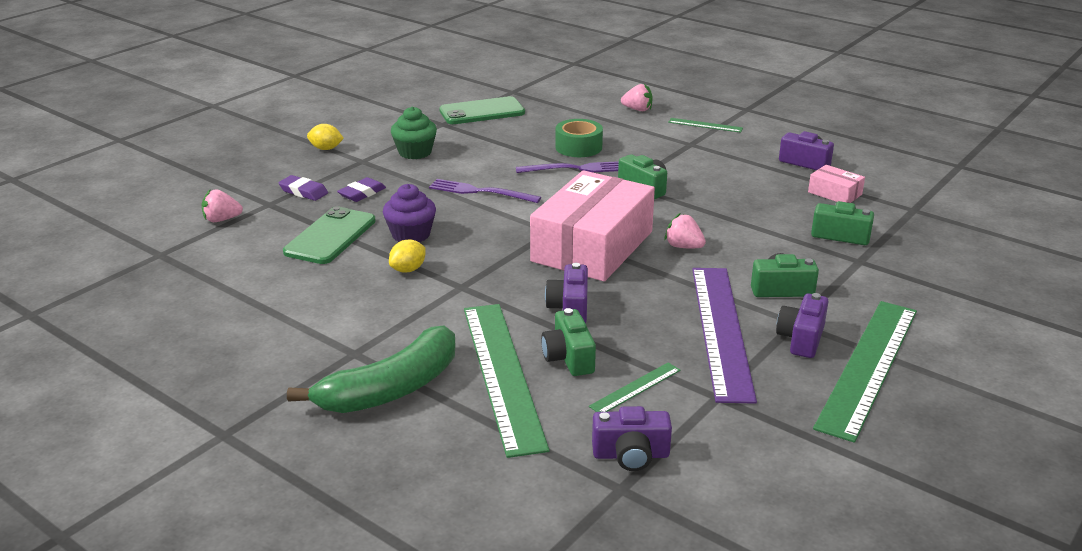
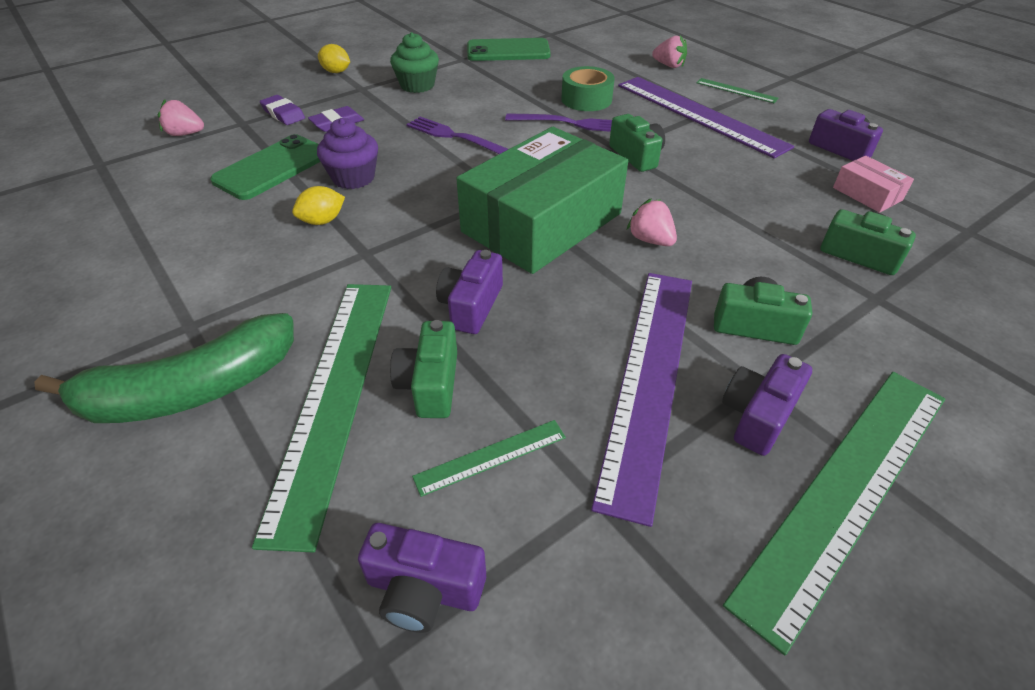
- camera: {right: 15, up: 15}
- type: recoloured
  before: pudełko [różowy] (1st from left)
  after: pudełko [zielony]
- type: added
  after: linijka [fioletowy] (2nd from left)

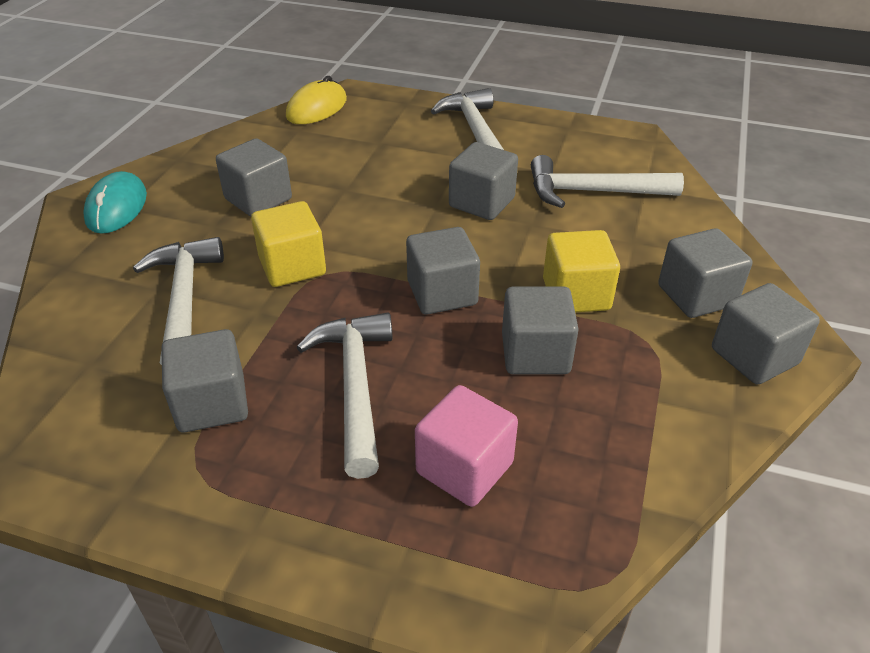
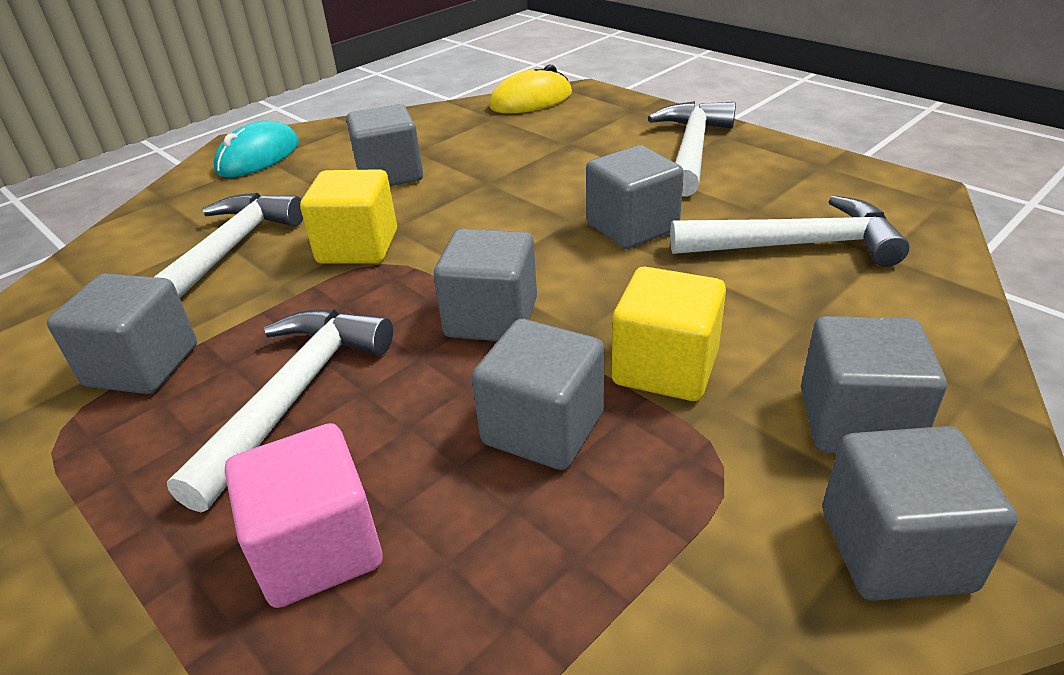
- camera: {right: 30, up: -5}
- type: turned
  before: młotek [biały] (4th from left)
  turn: 150

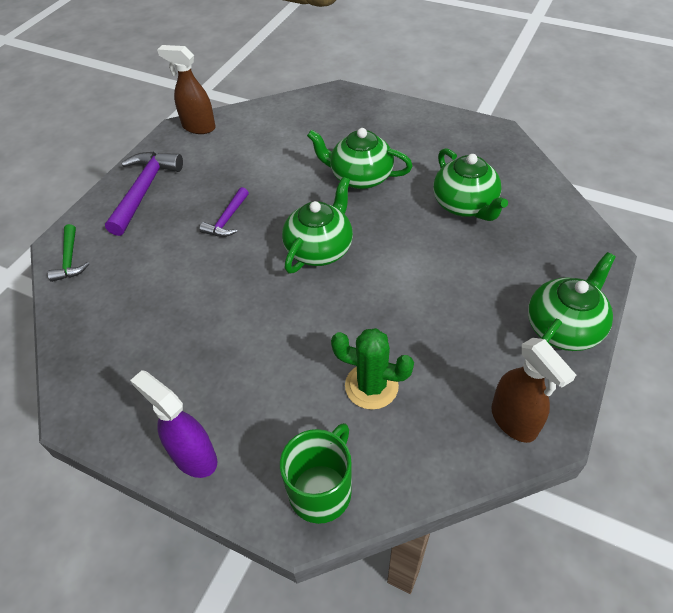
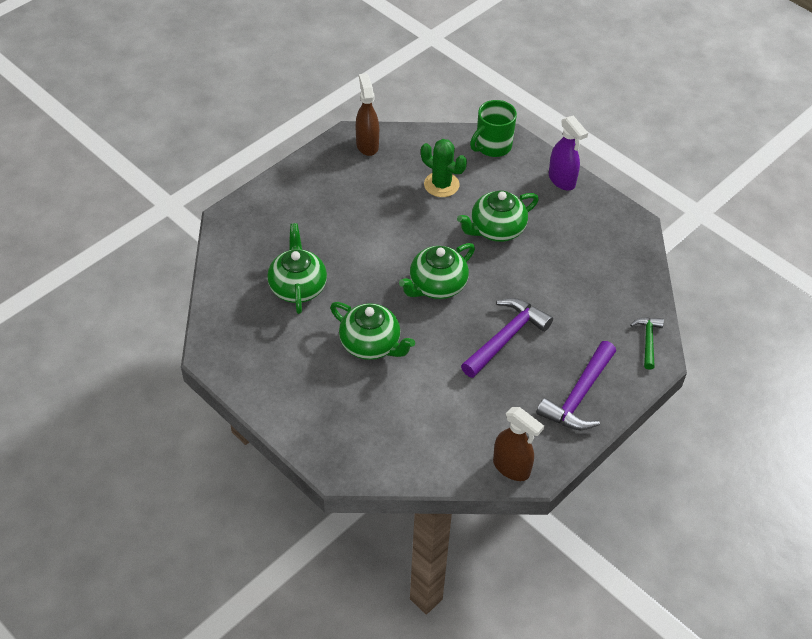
- camera: {right: -165, up: 0}
- type: resized
  before: młotek [fioletowy] (2nd from left in the first image)
  scale: 1.75
- type: moved
  before: imbryk [zielony] (4th from left)

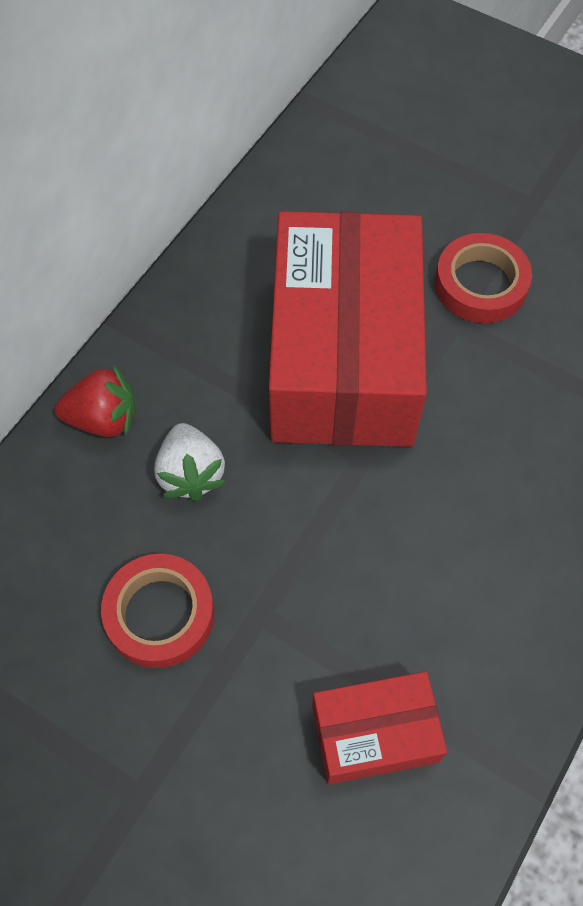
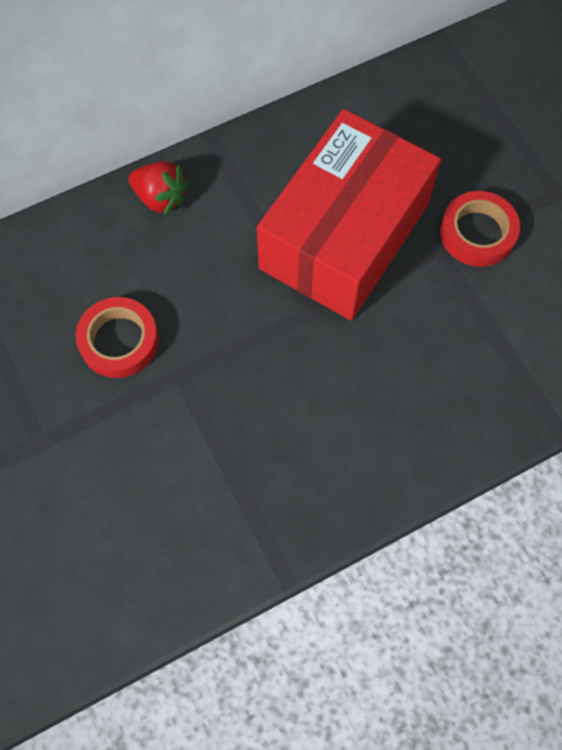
- camera: {right: 30, up: 5}
- type: removed
  before: truskawka [biały]
- type: removed
  before: pudełko [czerwony] (2nd from left)

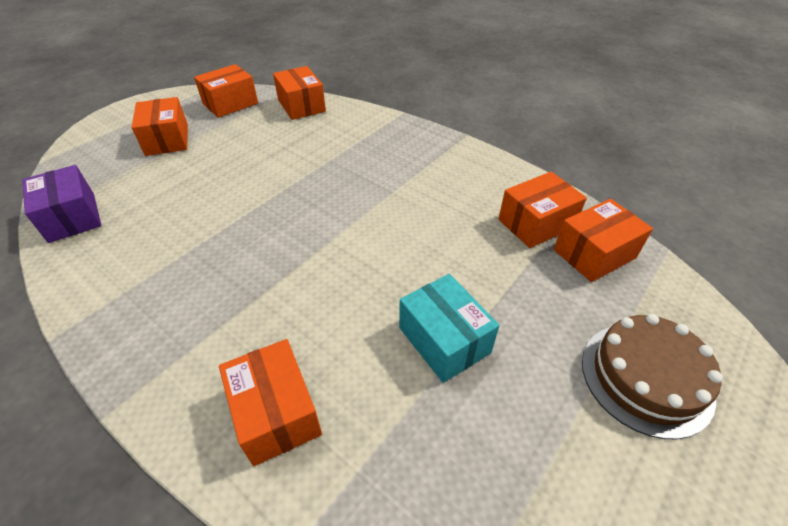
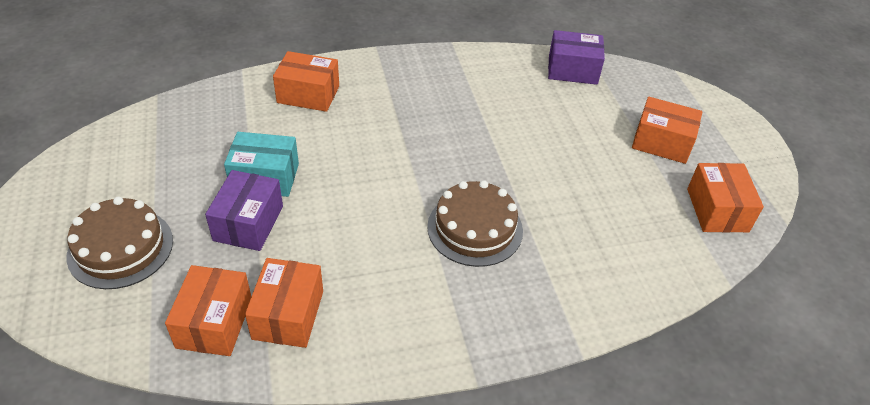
- camera: {right: 125, up: 0}
- type: removed
  before: pudełko [pomarańczowy] (4th from left)
- type: added
  after: pudełko [fioletowy] (1st from left)
- type: added
  after: tort [brązowy] (2nd from left)

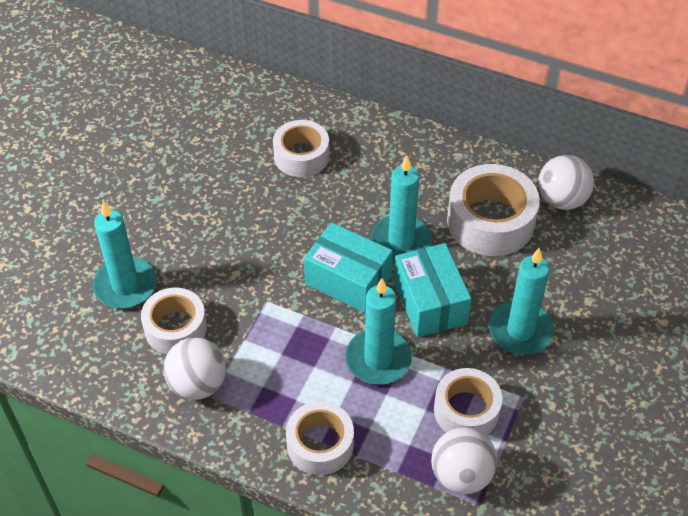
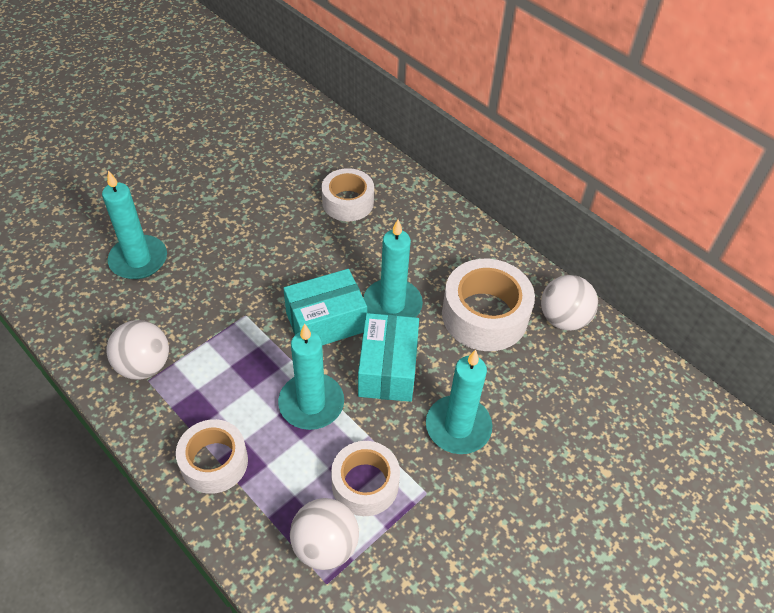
- camera: {right: 20, up: 0}
- type: removed
  before: taśma klejąca [biały] (1st from left)
- type: turned
  before: pudełko [turkusowy] (1st from left)
  turn: -75

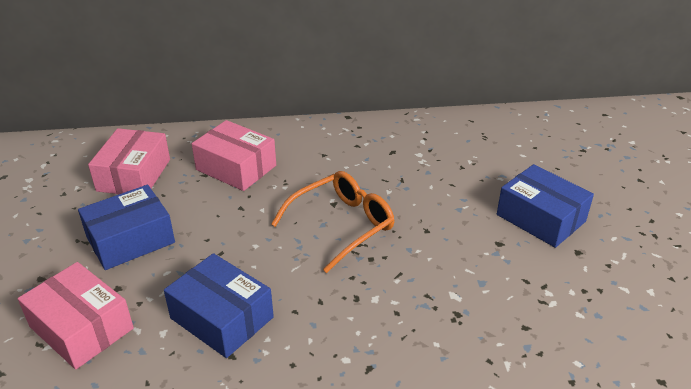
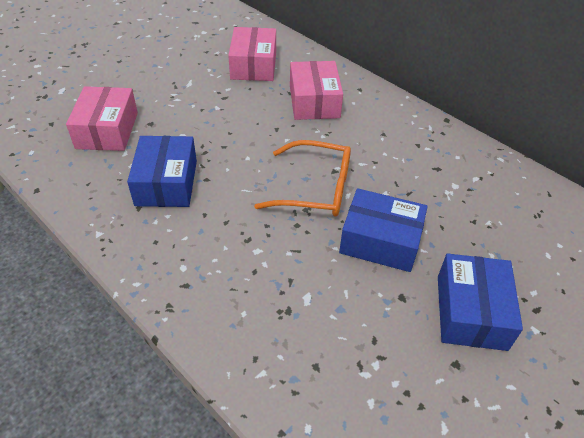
- camera: {right: 50, up: 10}
- type: moved
  before: pudełko [niebieski] (1st from left in the first image)
  after: pudełko [niebieski] (2nd from left)
- type: turned
  before: pudełko [różowy] (2nd from left)
  turn: -60

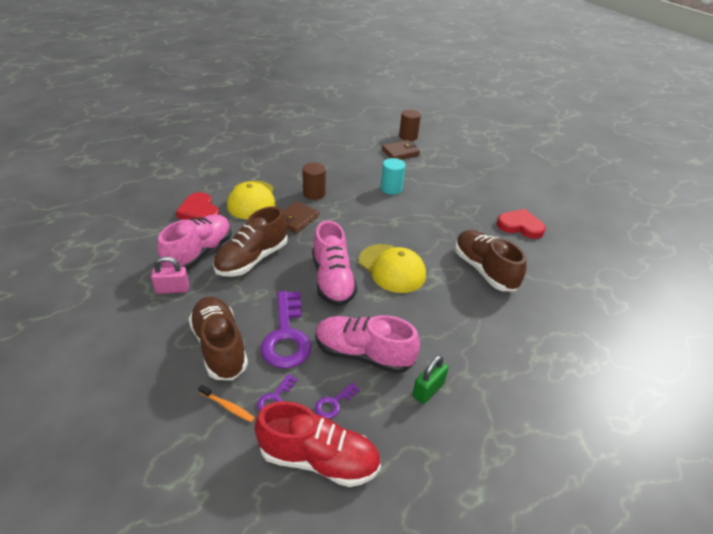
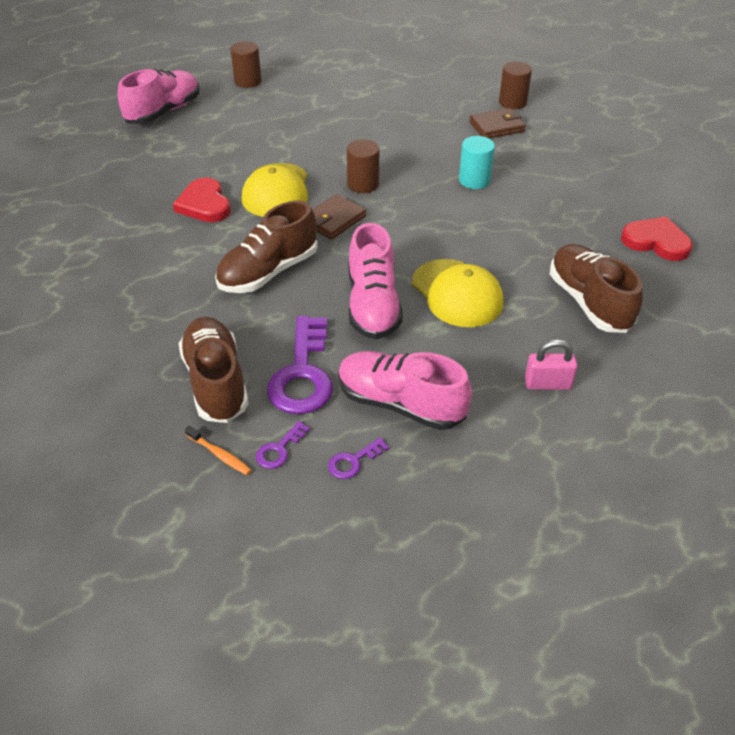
- camera: {right: 10, up: 5}
- type: moved
  before: kłódka [różowy]
- type: moved
  before: but [różowy] (1st from left)
- type: removed
  before: but [czerwony]
- type: removed
  before: kłódka [zielony]
- type: added
  after: walec [brązowy] (1st from left)

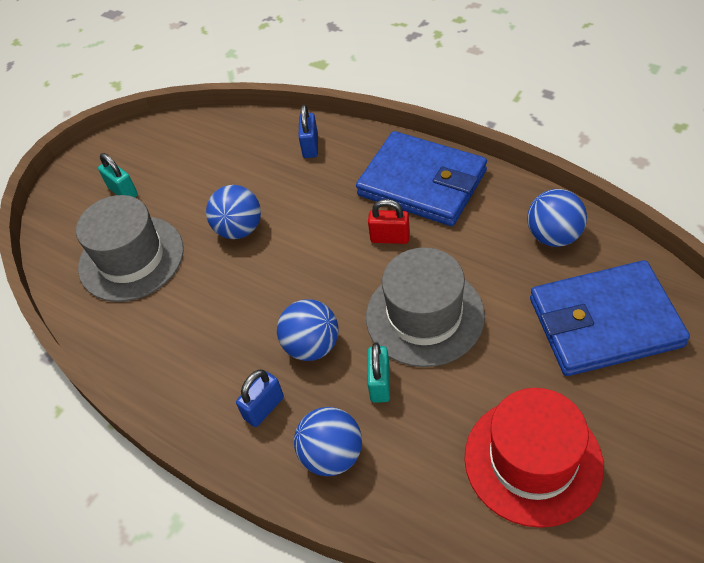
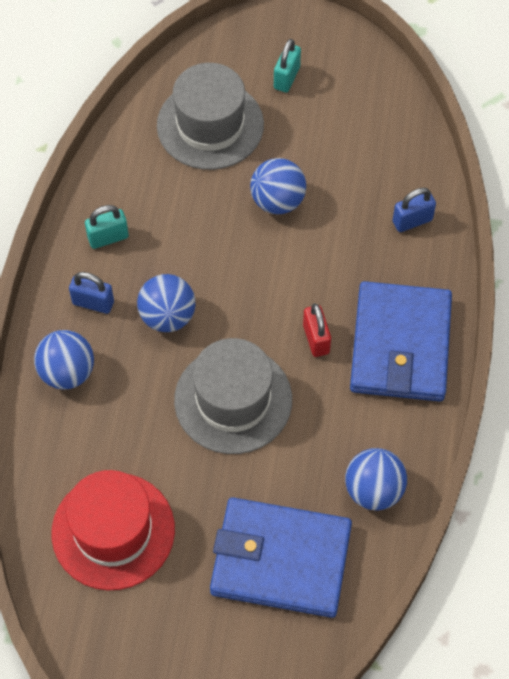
- camera: {right: 60, up: 10}
- type: moved
  before: kłódka [turkusowy] (2nd from left in the first image)
  after: kłódka [turkusowy] (1st from left)
- type: turned
  before: portfel [niebieski] (2nd from left in the first image)
  turn: -45

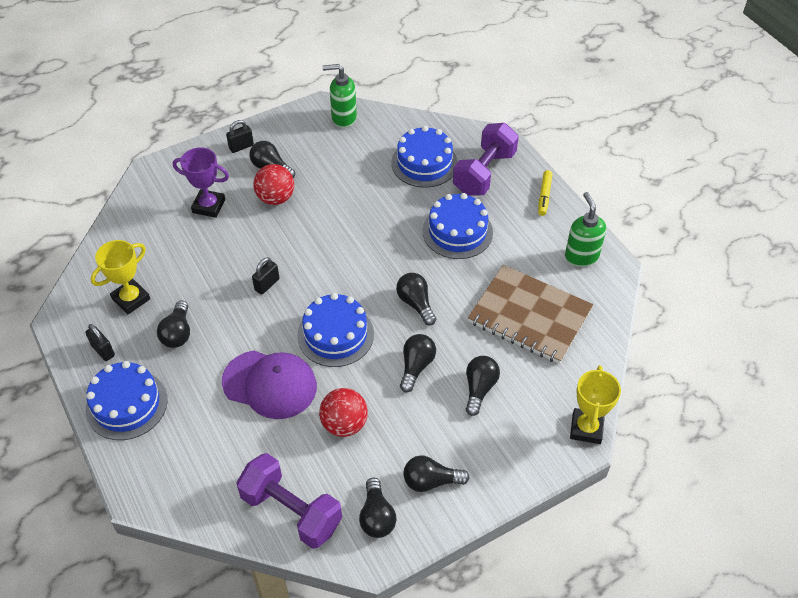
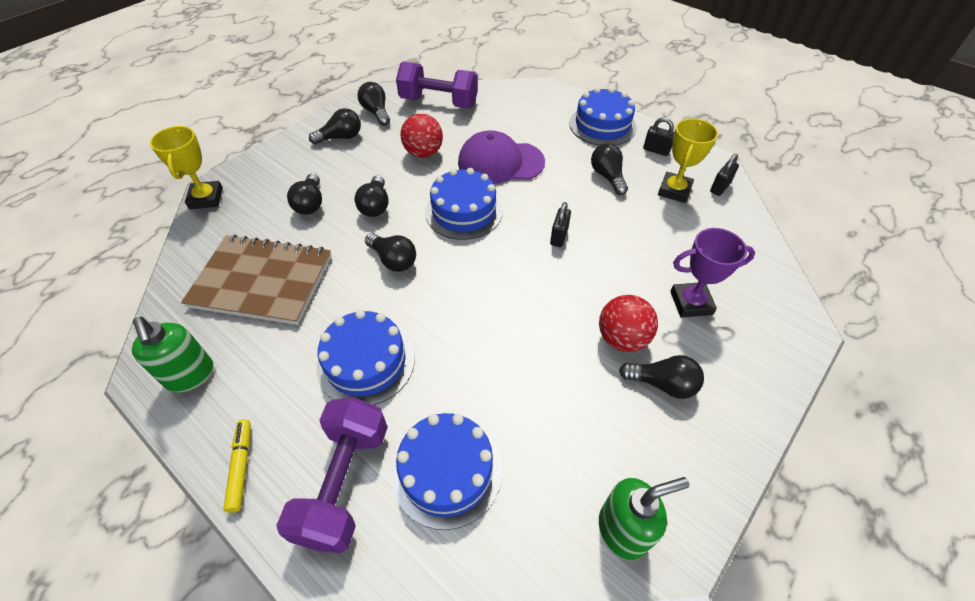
- camera: {right: 160, up: 0}
- type: moved
  before: kłódka [czarny] (2nd from left in the first image)
  after: kłódka [czarny] (3rd from left)

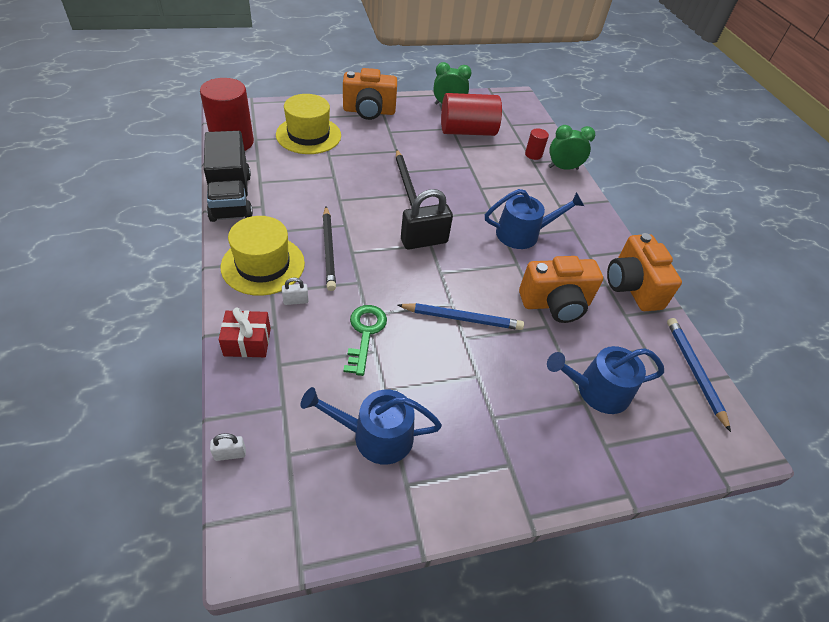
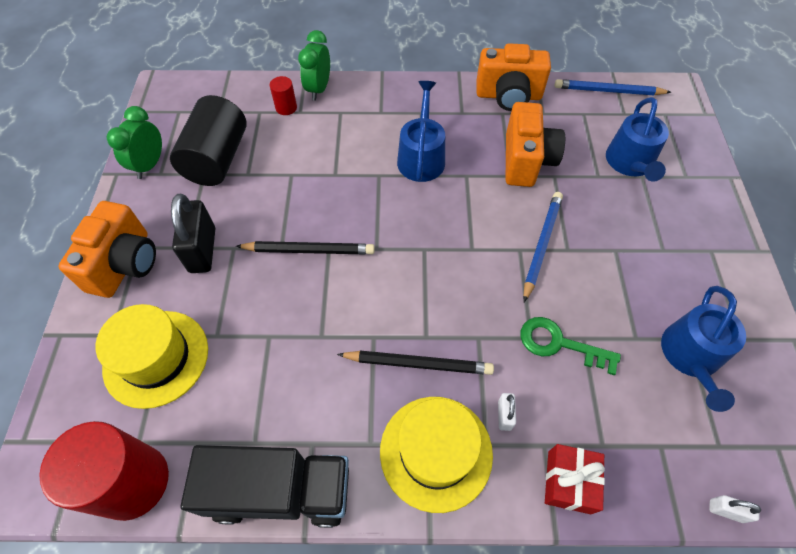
- camera: {right: -70, up: 10}
- type: turned
  before: kłódka [biały] (1st from left in the first image)
  turn: -75
- type: moved
  before: kłódka [czarny]
- type: recoloured
  before: walec [czerwony] (2nd from left)
  after: walec [czarny]

